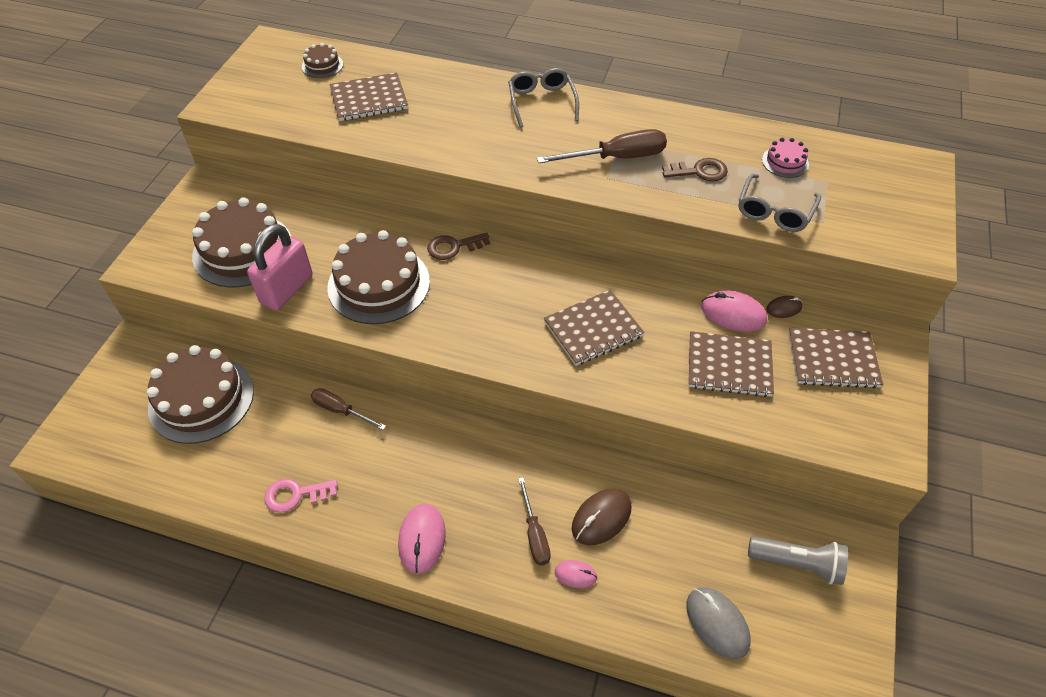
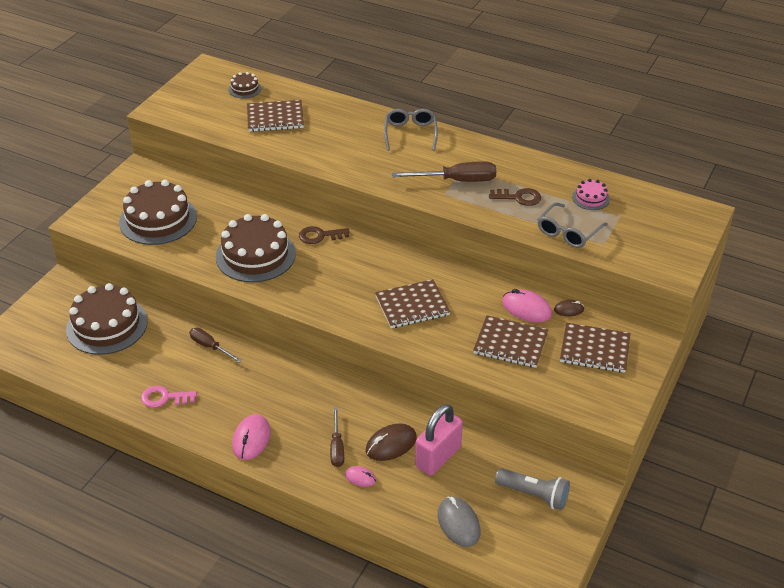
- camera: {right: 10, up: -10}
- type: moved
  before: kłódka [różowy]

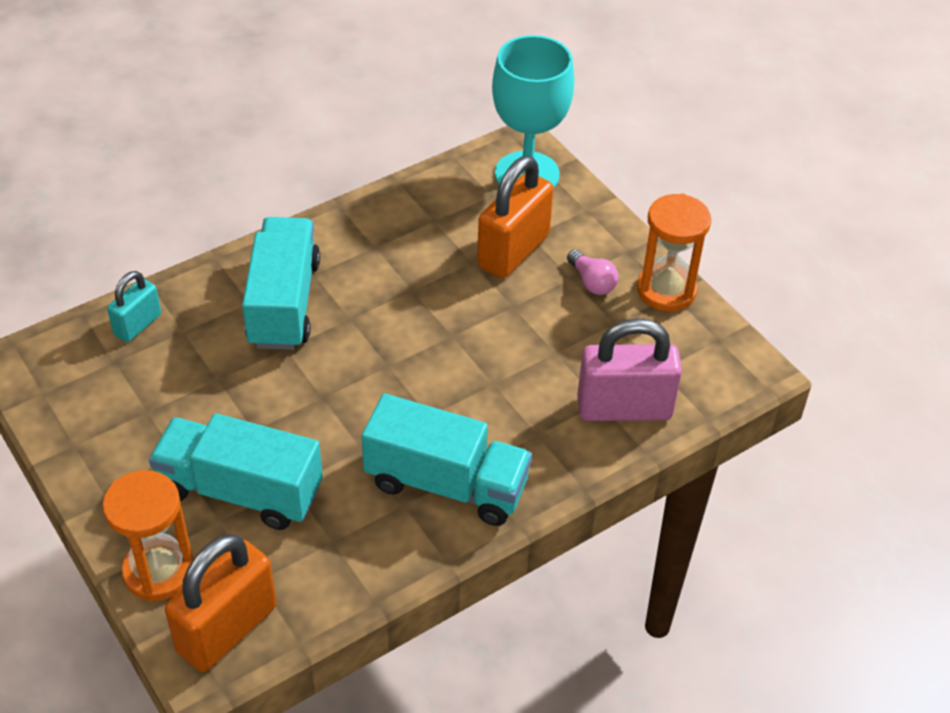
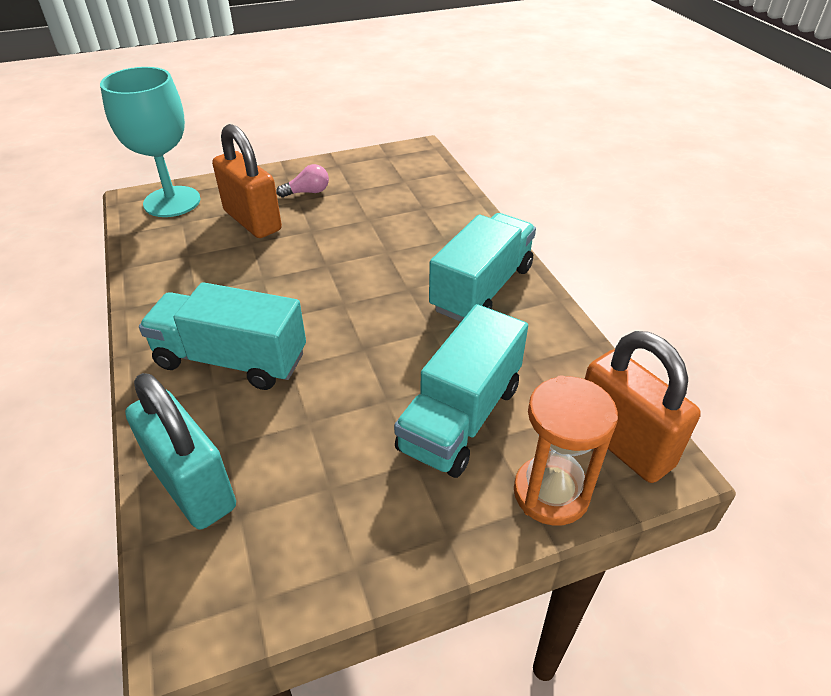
- camera: {right: -75, up: -5}
- type: resized
  before: kłódka [turkusowy]
  scale: 1.75
- type: removed
  before: kłódka [różowy]
- type: removed
  before: klepsydra [pomarańczowy] (2nd from left)

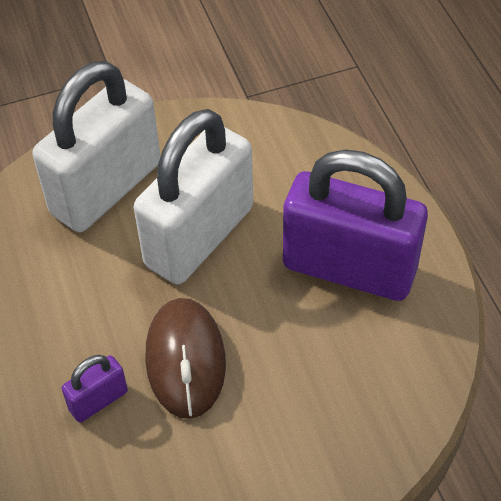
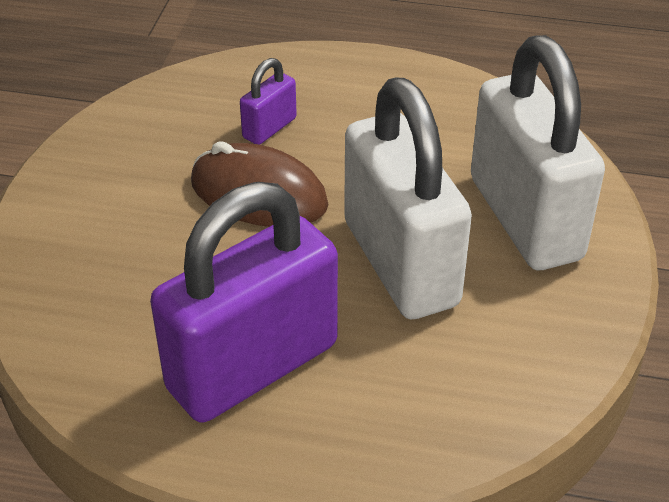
- camera: {right: 120, up: -10}
- type: turned
  before: kłódka [fioletowy] (1st from left in the first image)
  turn: 45

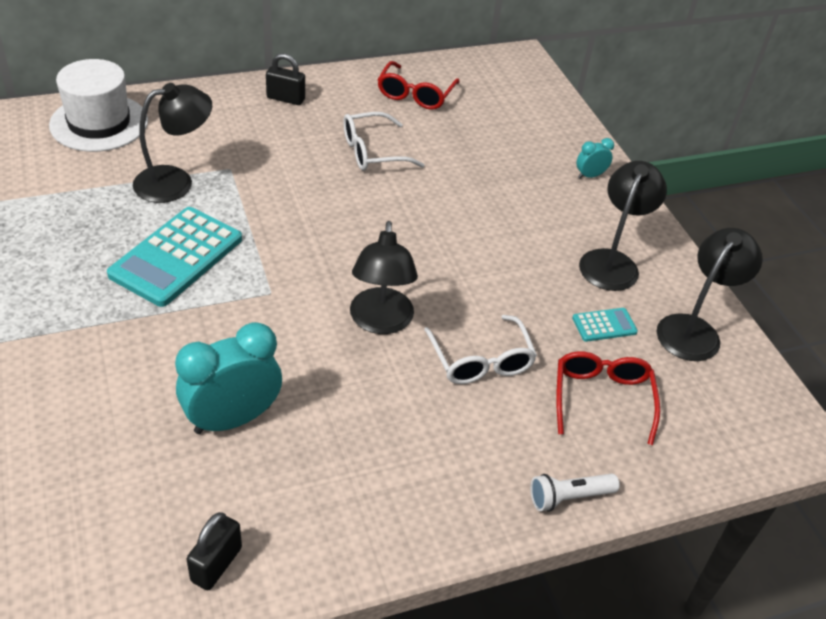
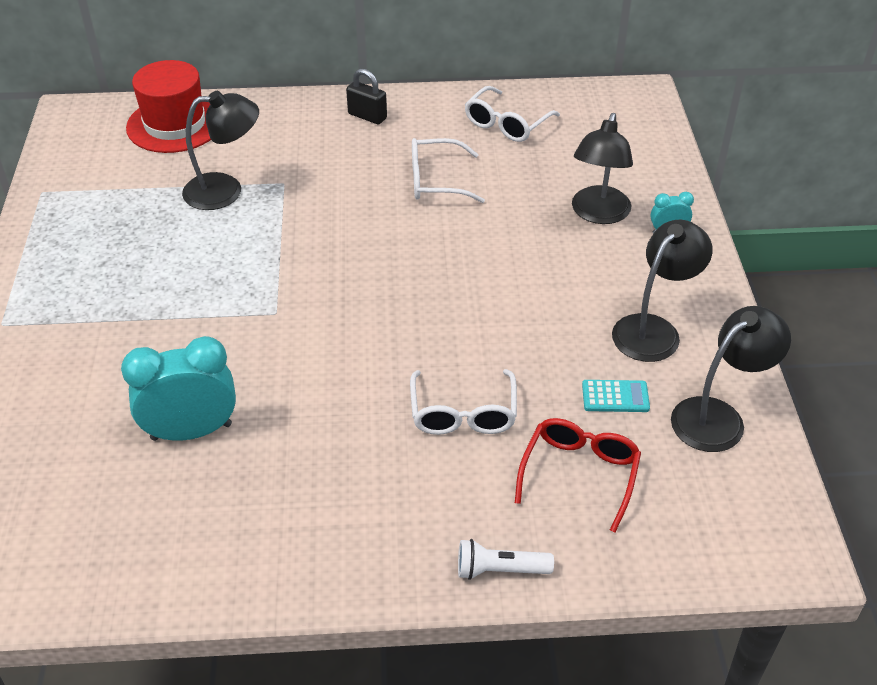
- camera: {right: 20, up: 0}
- type: recoloured
  before: kapelusz [biały]
  after: kapelusz [czerwony]
- type: removed
  before: kalkulator [turkusowy] (1st from left)
- type: removed
  before: kłódka [czarny] (1st from left)
- type: moved
  before: lampka [czarny] (2nd from left)
- type: recoloured
  before: okulary [czerwony] (1st from left)
  after: okulary [biały] (3rd from left)

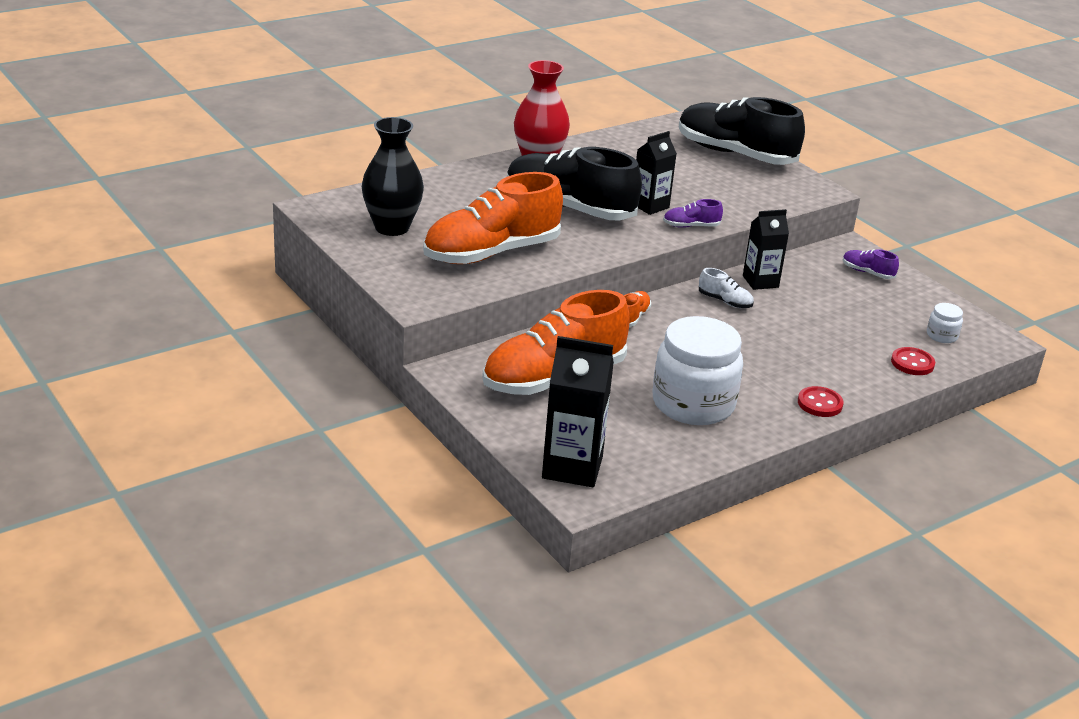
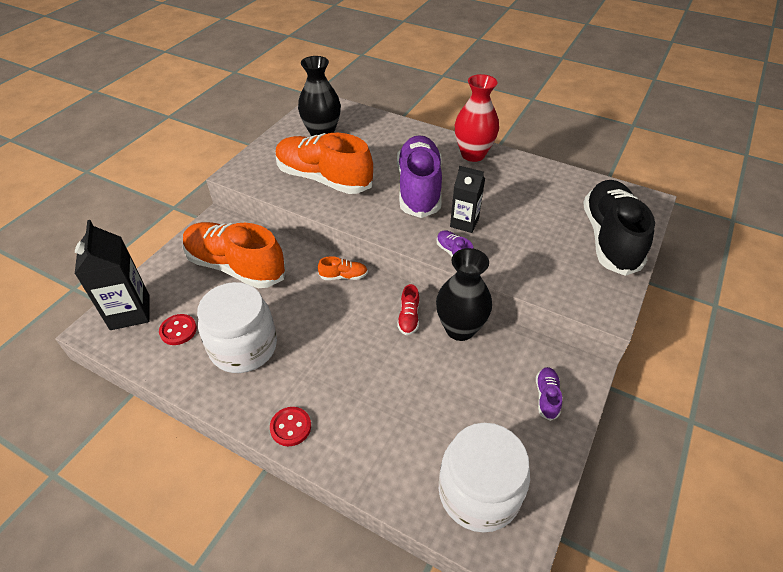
- camera: {right: 65, up: 15}
- type: recoloured
  before: but [czarny] (1st from left)
  after: but [fioletowy] (1st from left)
- type: recoloured
  before: but [biały]
  after: but [czerwony]
- type: replaced
  before: karton mleka [czarny] (3rd from left)
  after: wazon [czarny] (2nd from left)
- type: moved
  before: guzik [czerwony] (2nd from left in the first image)
  after: guzik [czerwony] (1st from left)
- type: resized
  before: słoik [biały] (2nd from left)
  scale: 2.41

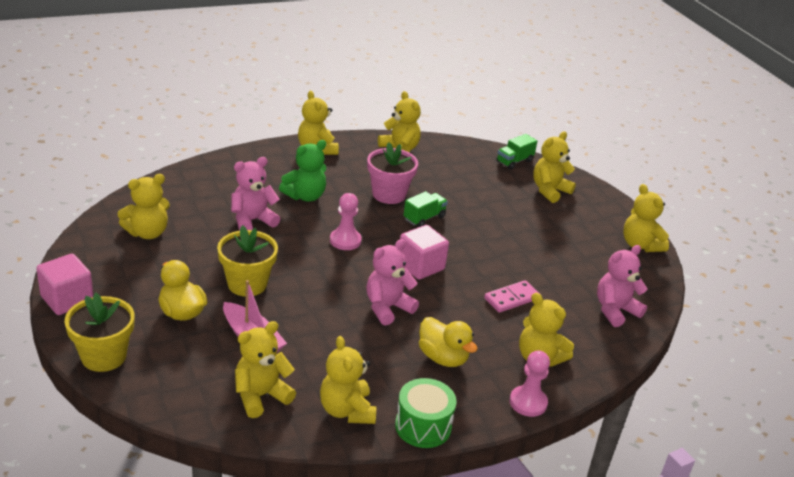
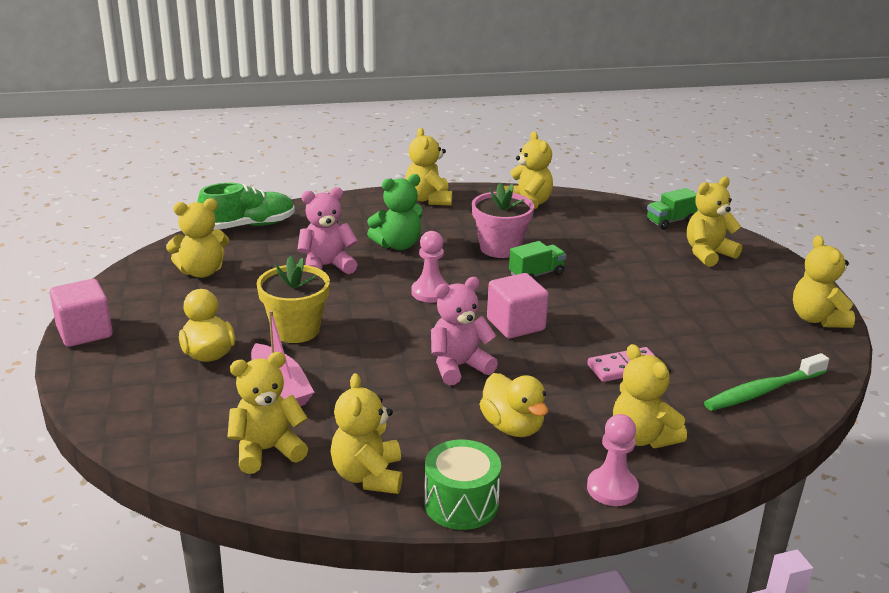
- camera: {right: 15, up: -5}
- type: removed
  before: doniczka [żółty] (1st from left)
- type: replaced
  before: miś [różowy] (3rd from left)
  after: szczoteczka do zębów [zielony]
- type: added
  after: but [zielony]

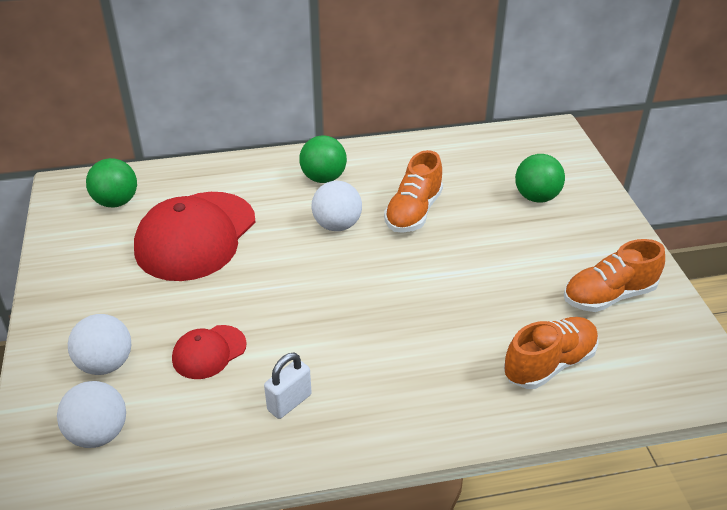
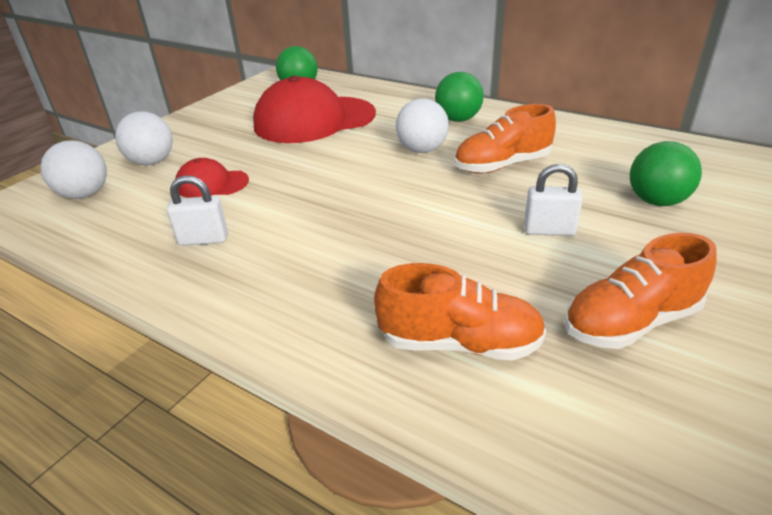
- camera: {right: 45, up: -5}
- type: turned
  before: but [pomarańczowy] (3rd from left)
  turn: -45
- type: added
  after: kłódka [biały] (2nd from left)

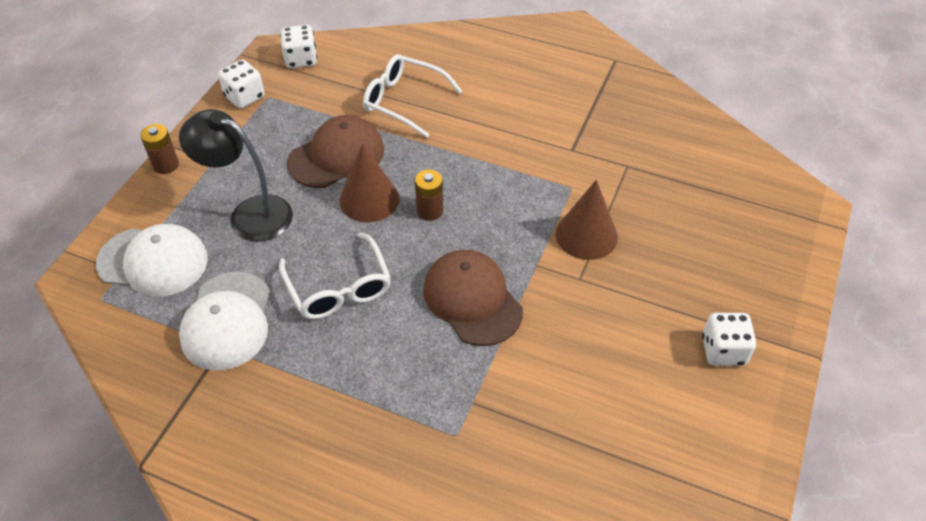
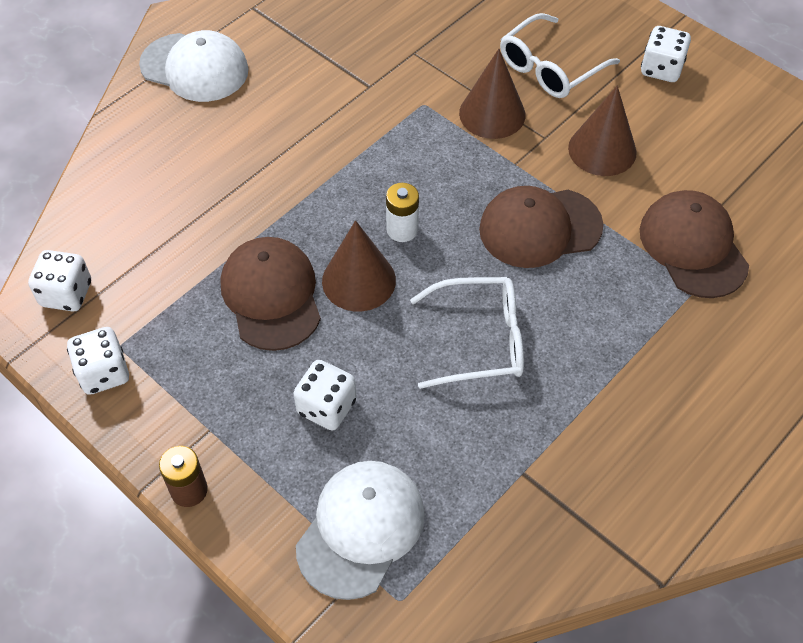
- camera: {right: -70, up: 5}
- type: replaced
  before: lampka [czarny]
  after: kostka do gry [biały] (3rd from left)
- type: moved
  before: czapka [biały] (2nd from left in the first image)
  after: czapka [biały] (1st from left)
- type: moved
  before: okulary [biały] (2nd from left)
- type: recoloured
  before: bateria [brązowy] (2nd from left)
  after: bateria [biały]
- type: added
  after: stożek [brązowy] (3rd from left)
- type: added
  after: czapka [brązowy] (3rd from left)

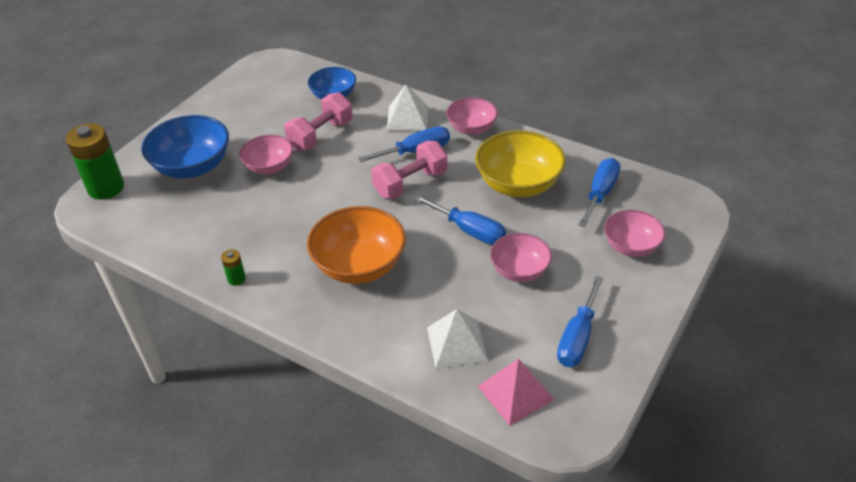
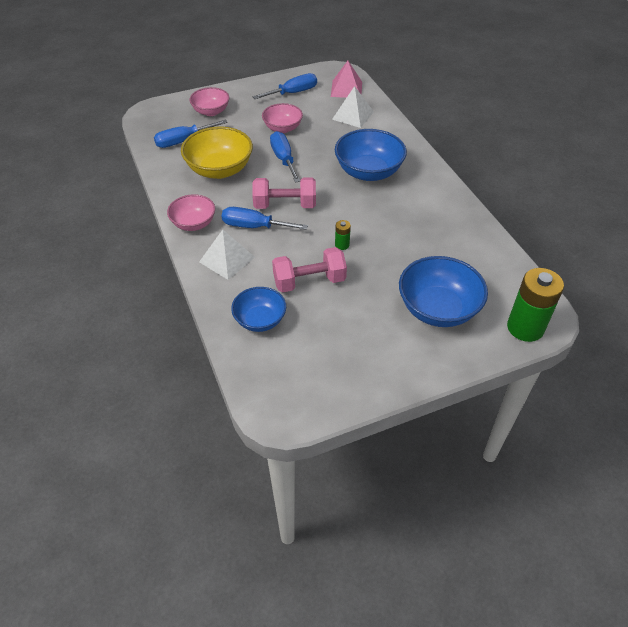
- camera: {right: -145, up: 5}
- type: moved
  before: bateria [zielony] (2nd from left in the first image)
  after: bateria [zielony] (1st from left)
- type: removed
  before: miska [różowy] (1st from left)
- type: recoloured
  before: miska [pomarańczowy]
  after: miska [niebieski] (2nd from left)

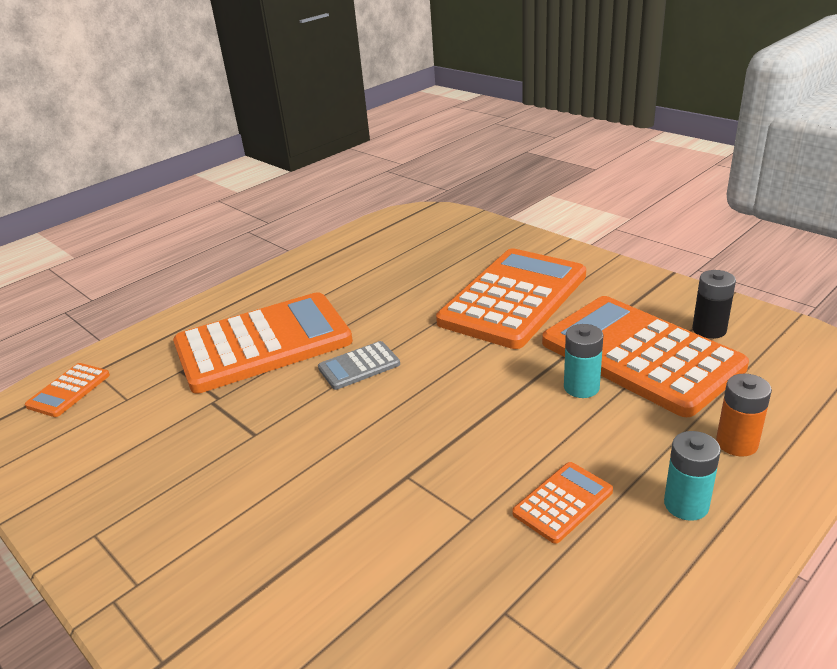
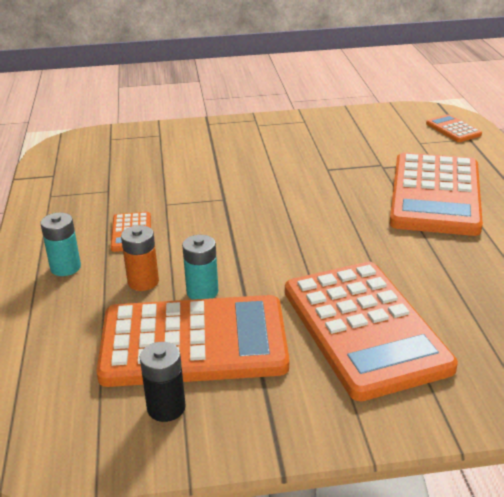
- camera: {right: 125, up: 0}
- type: removed
  before: kalkulator [szary]
- type: moved
  before: bateria [pomarańczowy]

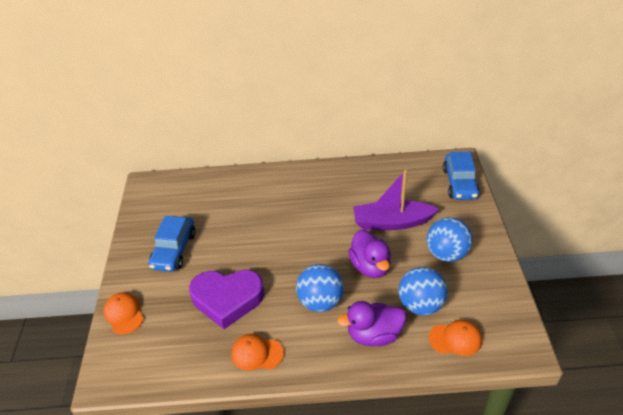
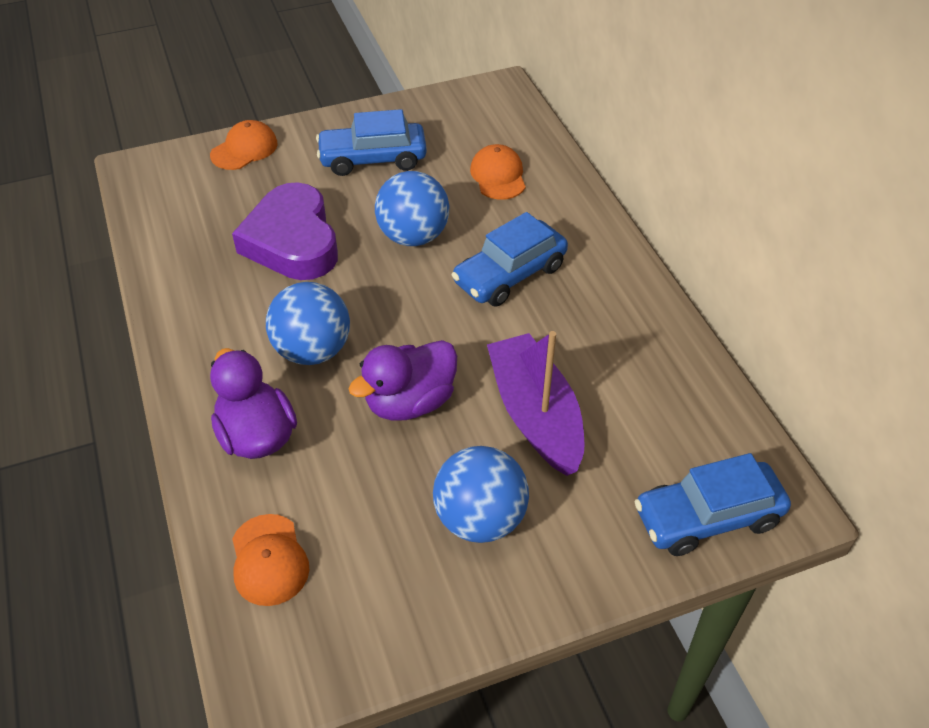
- camera: {right: 70, up: 5}
- type: moved
  before: czapka [pomarańczowy] (2nd from left in the first image)
  after: czapka [pomarańczowy] (3rd from left)
- type: moved
  before: piłka [niebieski] (2nd from left)
- type: added
  after: samochód [niebieski] (2nd from left)

